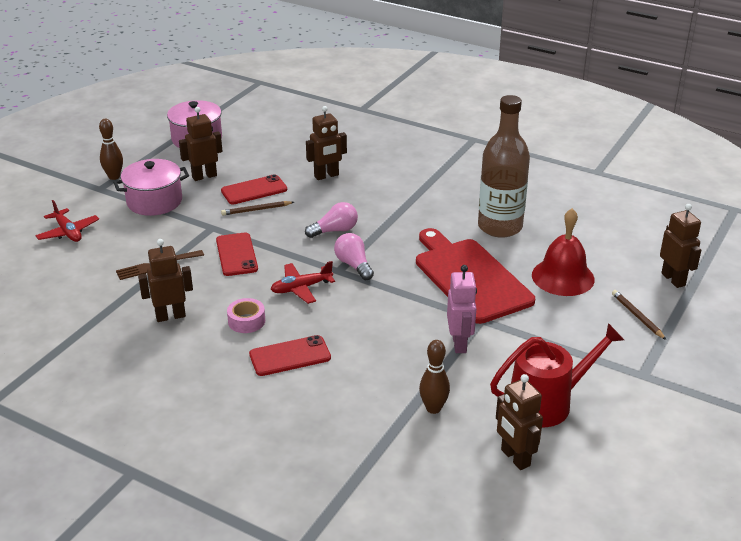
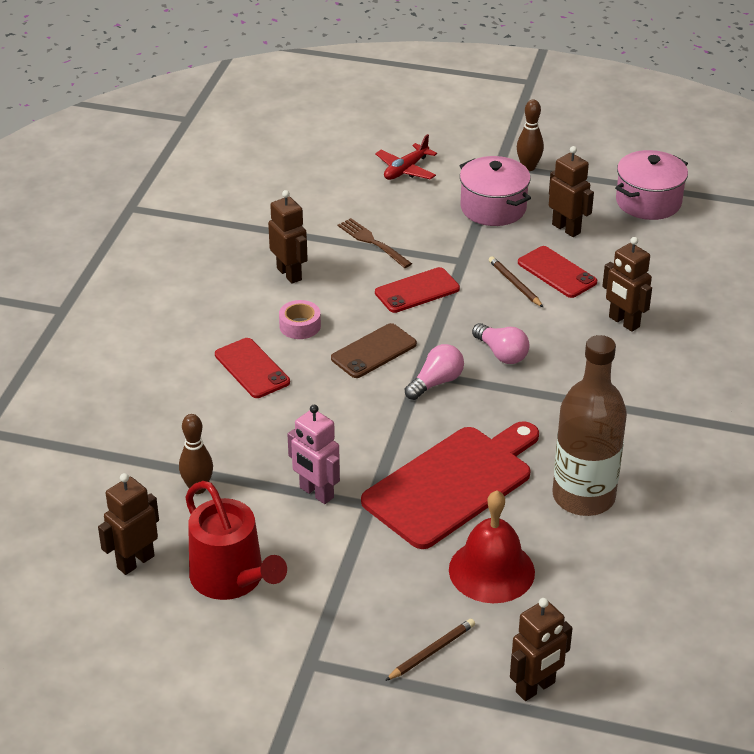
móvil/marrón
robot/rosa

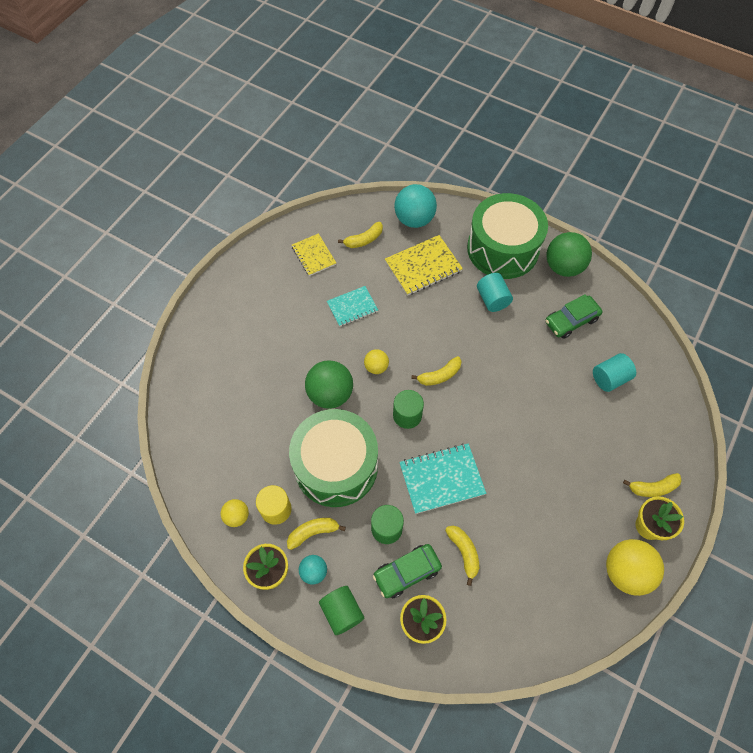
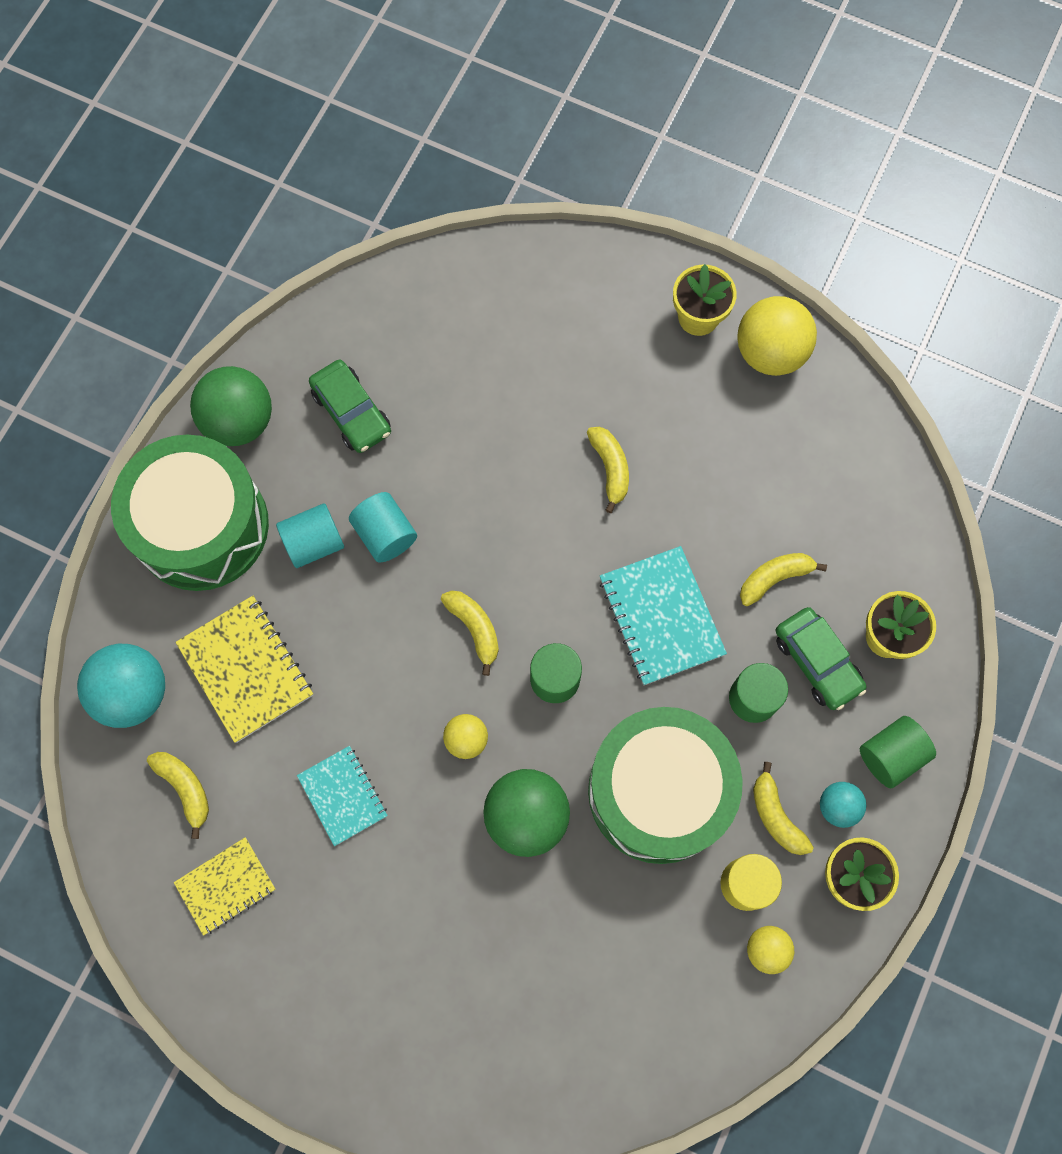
cilindro/turquesa (no. 2 from left)
plátano/amarillo (no. 3 from left)

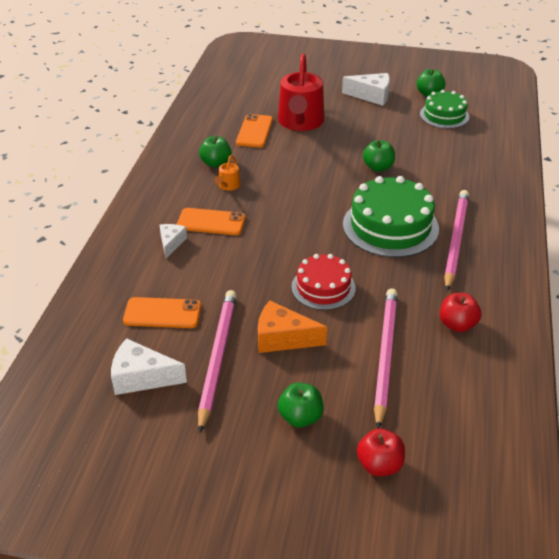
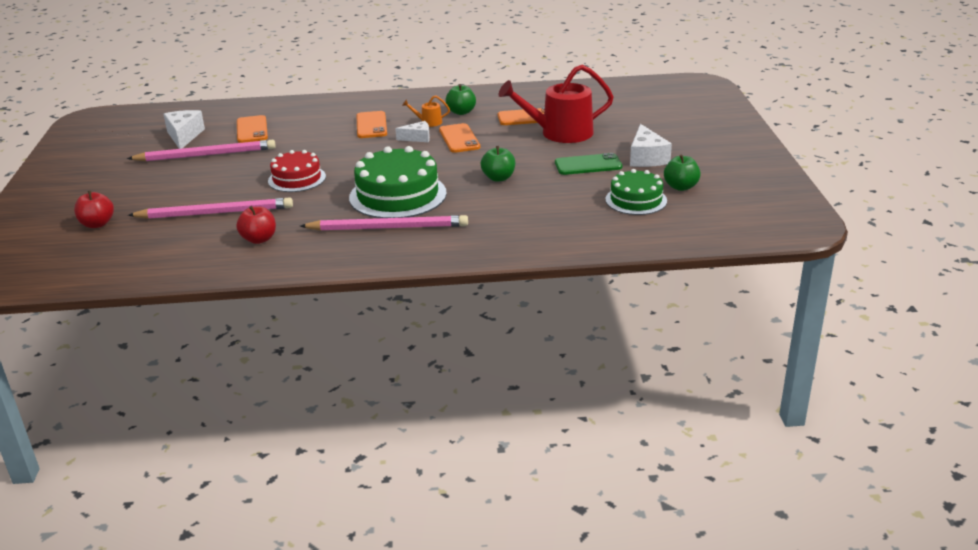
queso/blanco (no. 2 from left)
queso/naranja
manzana/verde (no. 2 from left in the first image)
móvil/naranja (no. 3 from left)
móvil/verde

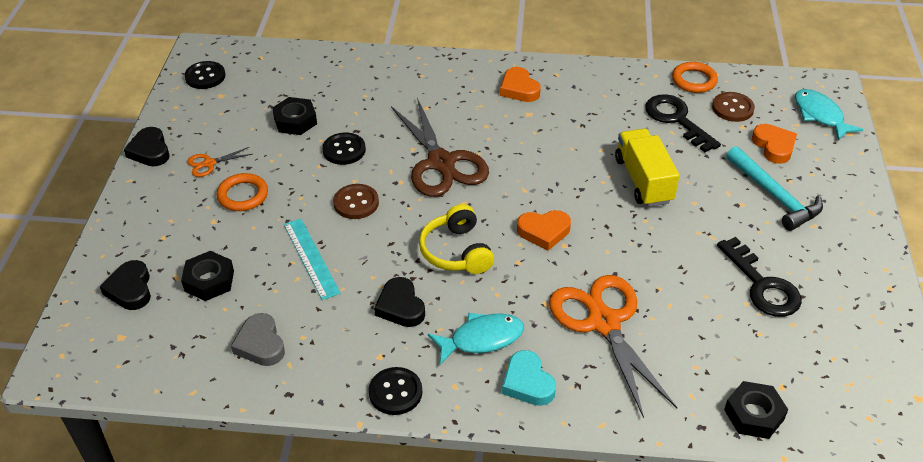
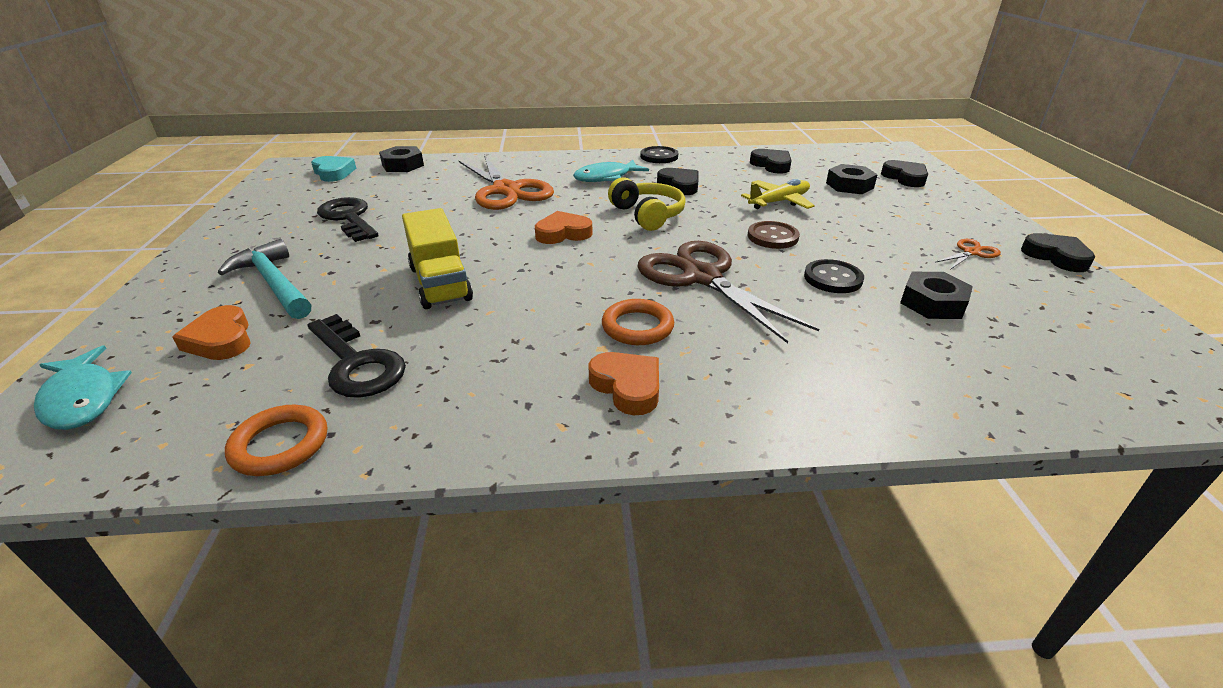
botón/negro (no. 1 from left in the first image)
botón/marrón (no. 2 from left in the first image)
anillo/naranja (no. 2 from left)
avión/amarillo
corazón/negro (no. 2 from left)
corazón/turquesa

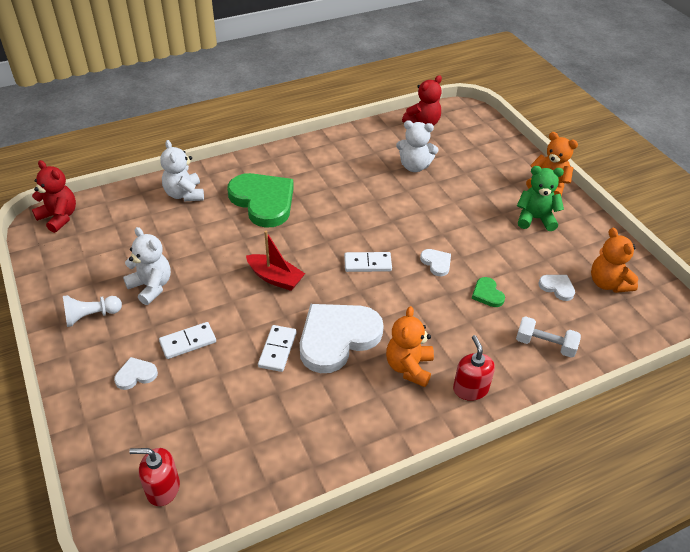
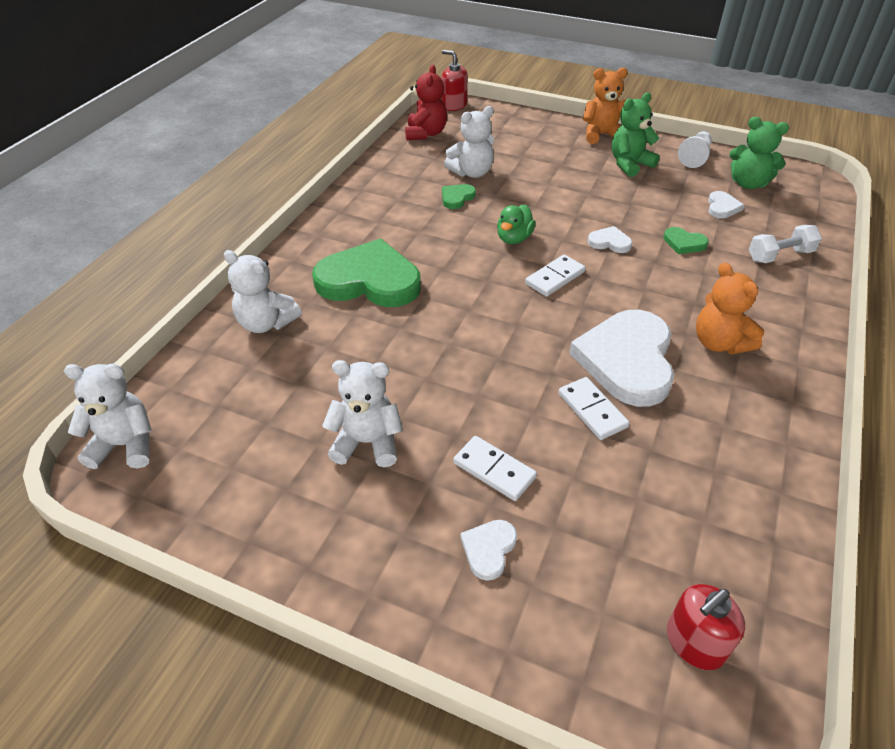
osito/blanco (no. 1 from left)
osito/verde (no. 2 from left)
barco/rojo
corazón/blanco (no. 4 from left)
peón/blanco
ficha de dominó/blanco (no. 1 from left)
dispensador de jabón/rojo (no. 1 from left)
corazón/verde (no. 2 from left)
pato/verde

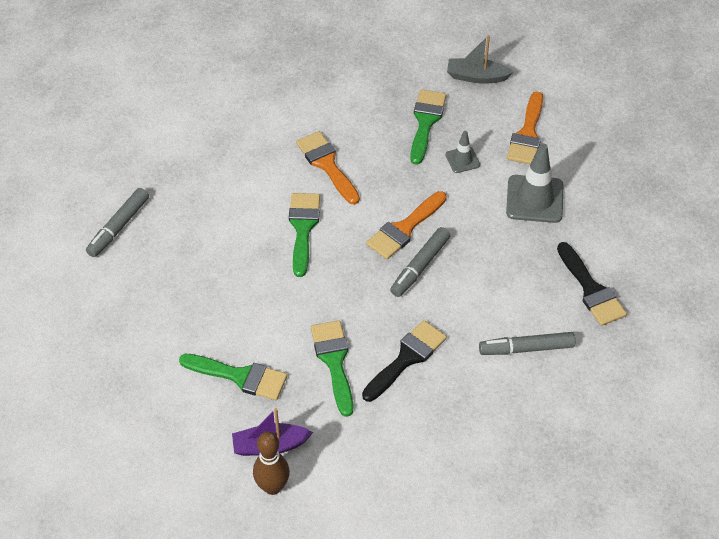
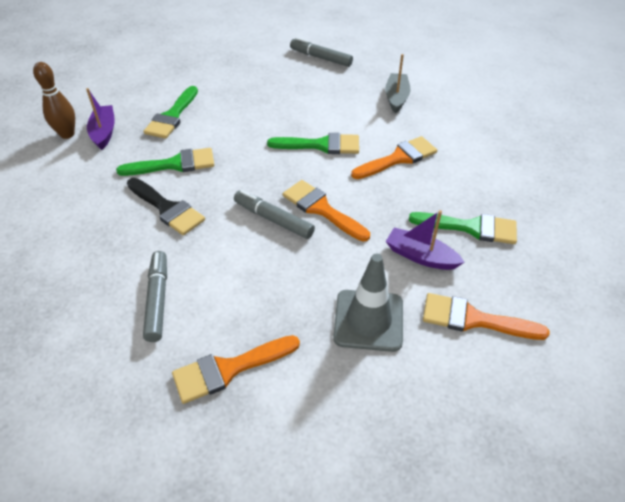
barco/gris
barco/morado (no. 2 from left)
pincel/naranja (no. 1 from left)

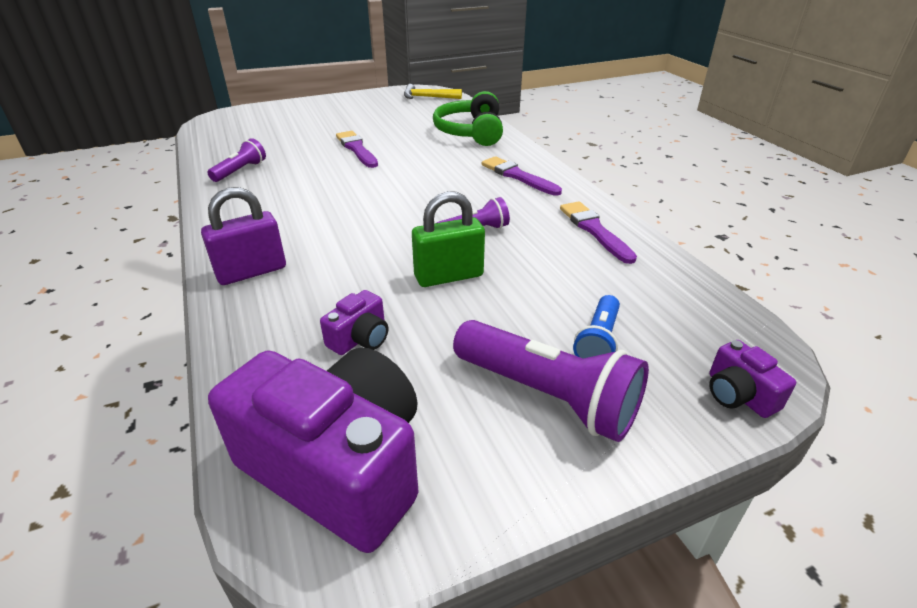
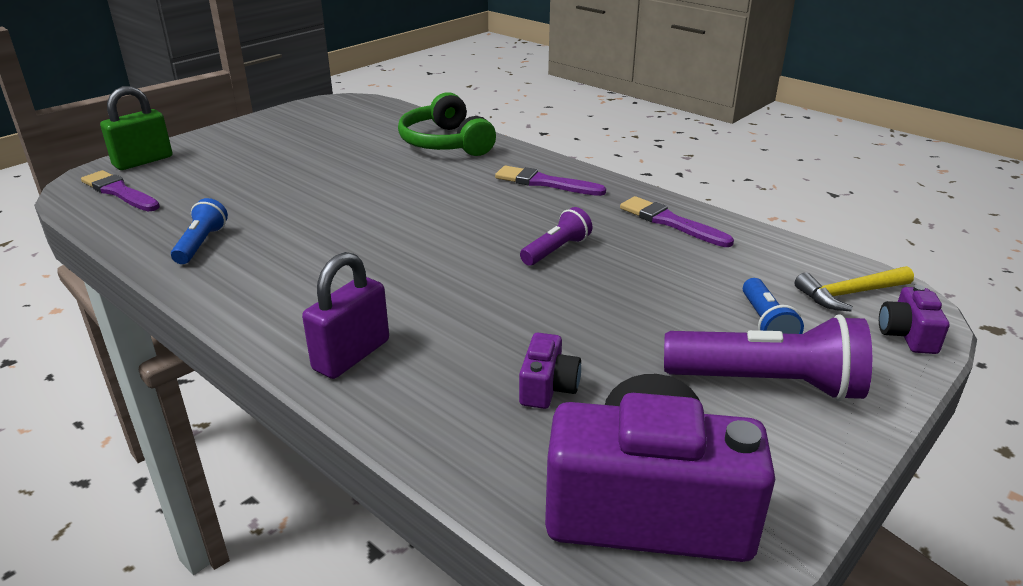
martillo/amarillo
pincel/morado (no. 1 from left)
lámpara de mano/azul (no. 1 from left)
candado/verde
cámara/morado (no. 3 from left)

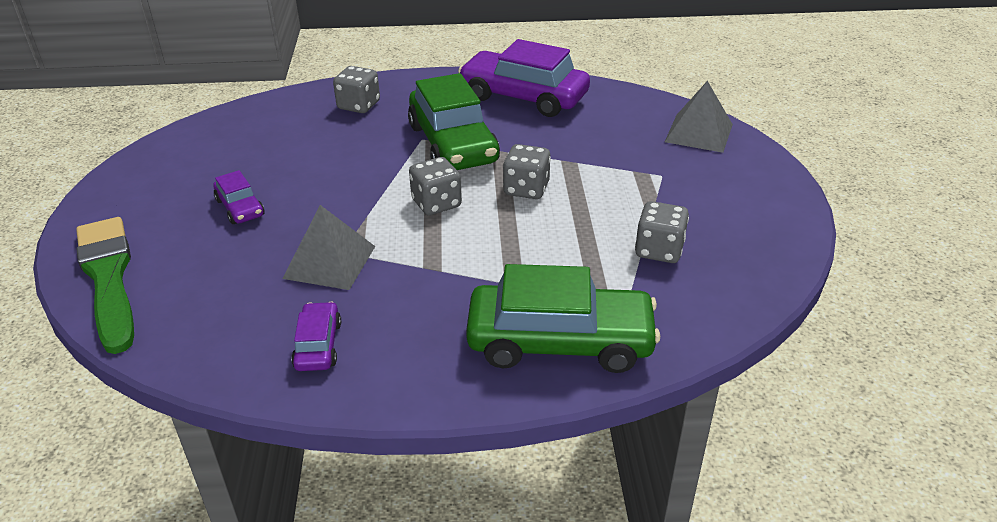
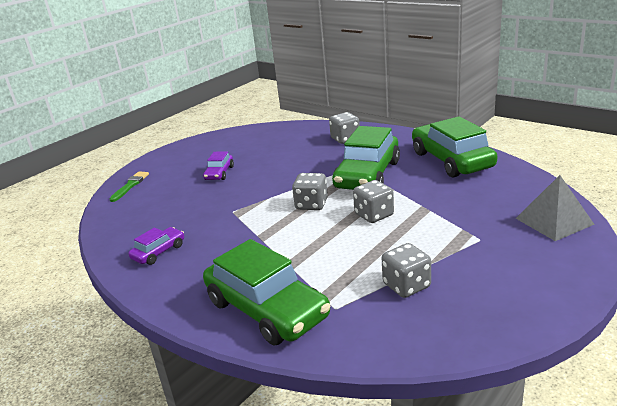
coche/verde (no. 3 from left)
pirámide/gris (no. 1 from left in the first image)
pincel/verde

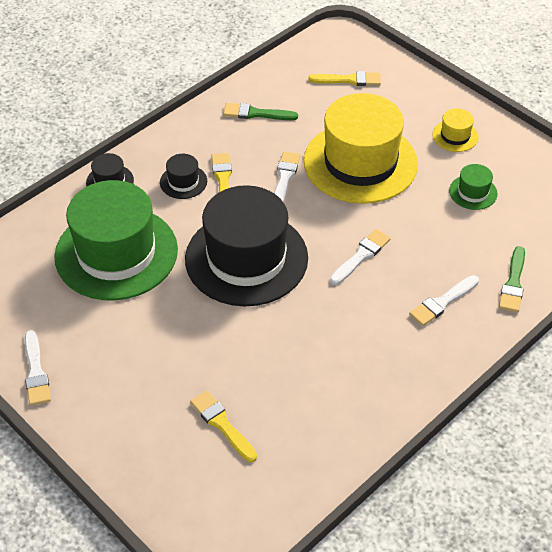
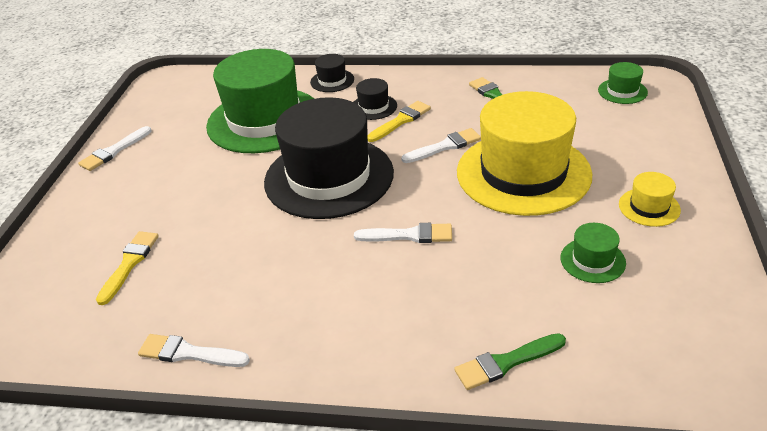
pincel/amarillo (no. 3 from left in the first image)
pincel/blanco (no. 2 from left)
sombrero/verde (no. 3 from left)

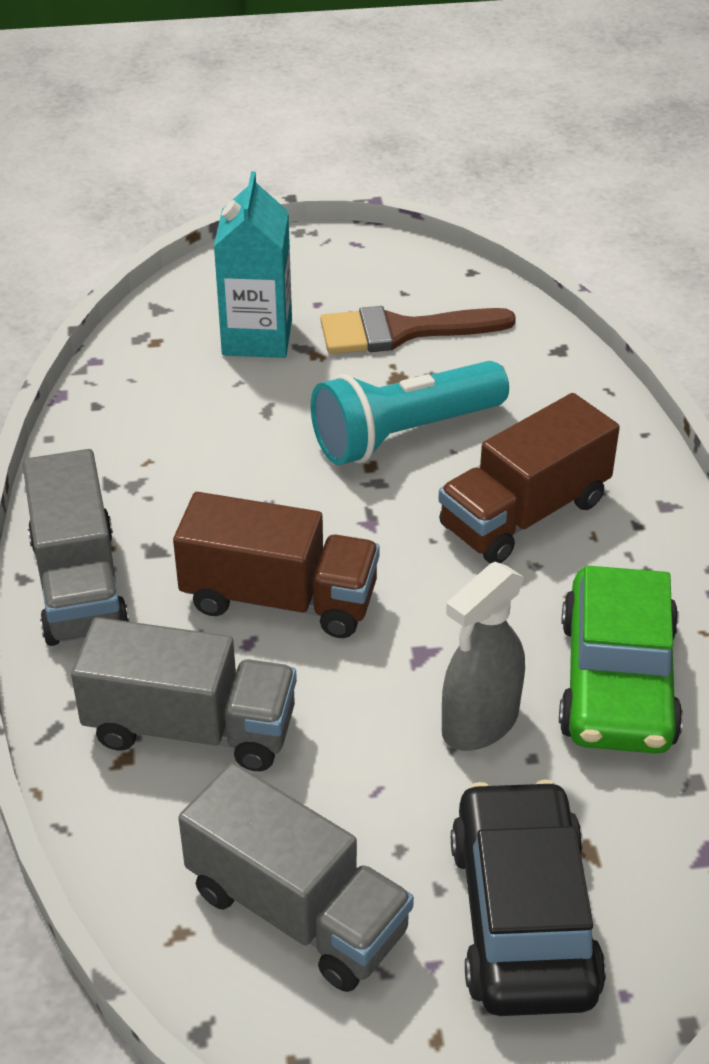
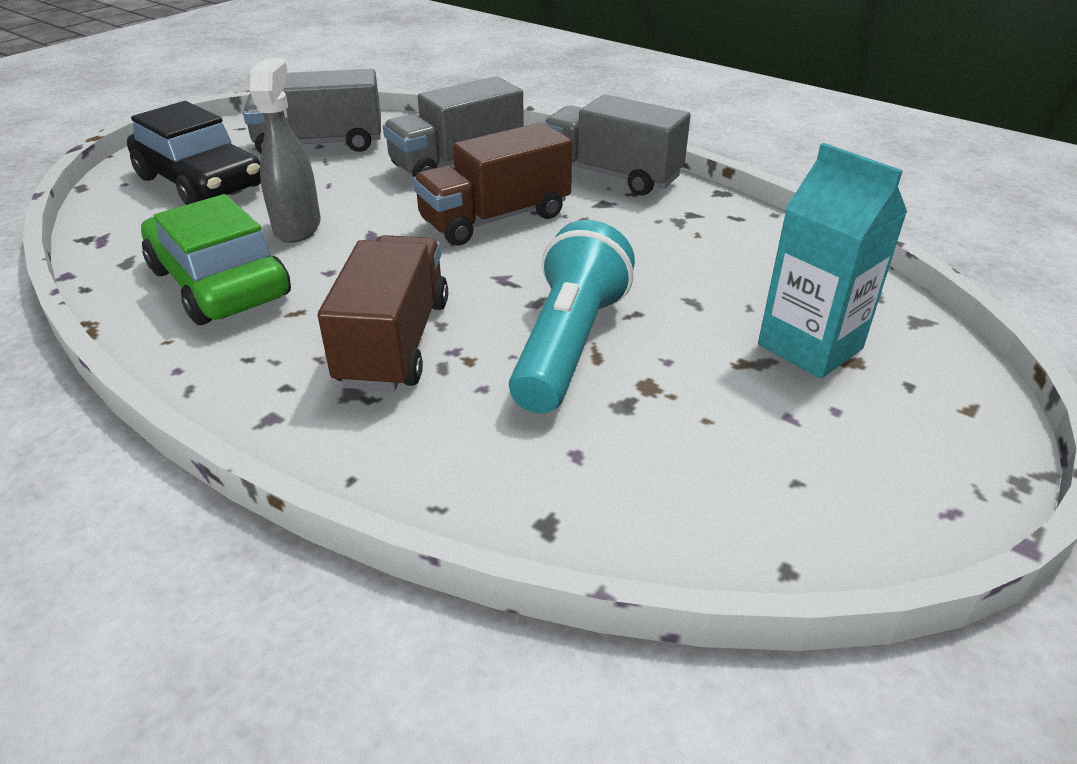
pincel/marrón

